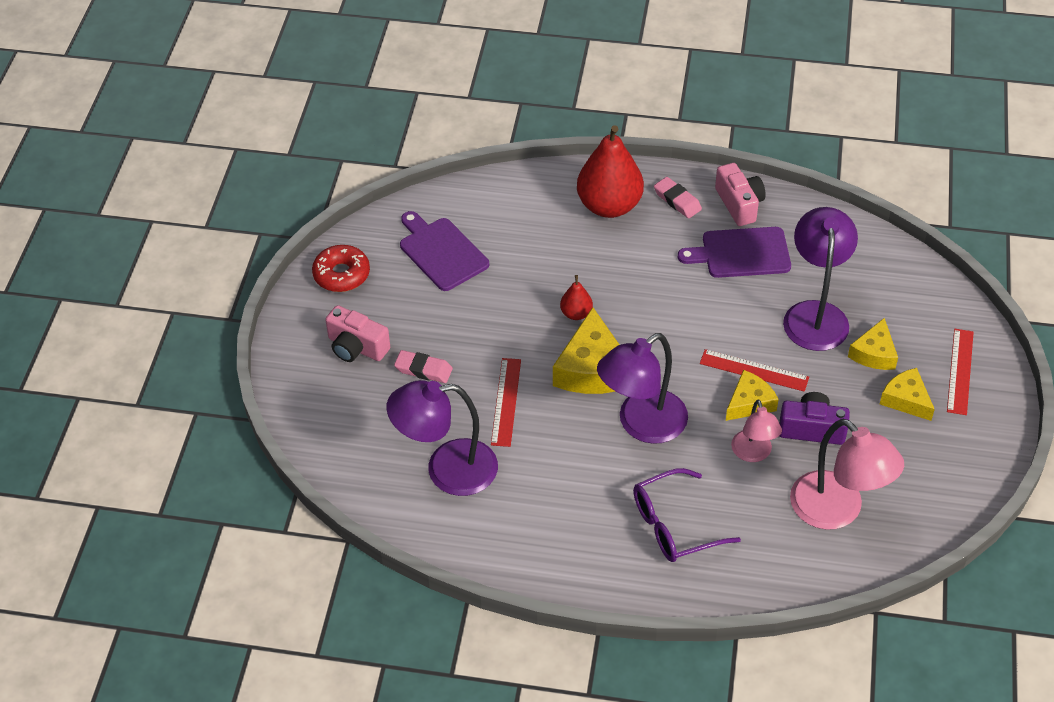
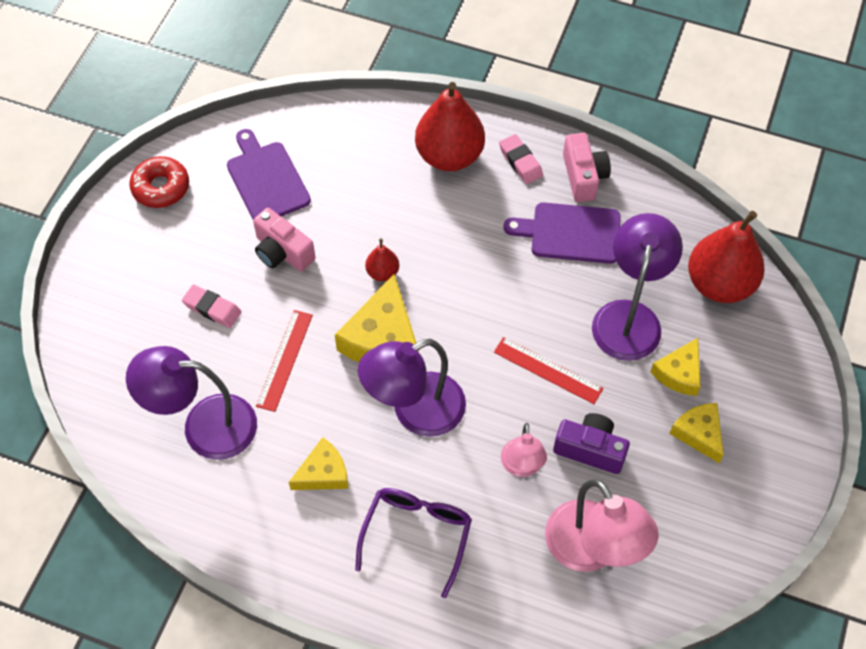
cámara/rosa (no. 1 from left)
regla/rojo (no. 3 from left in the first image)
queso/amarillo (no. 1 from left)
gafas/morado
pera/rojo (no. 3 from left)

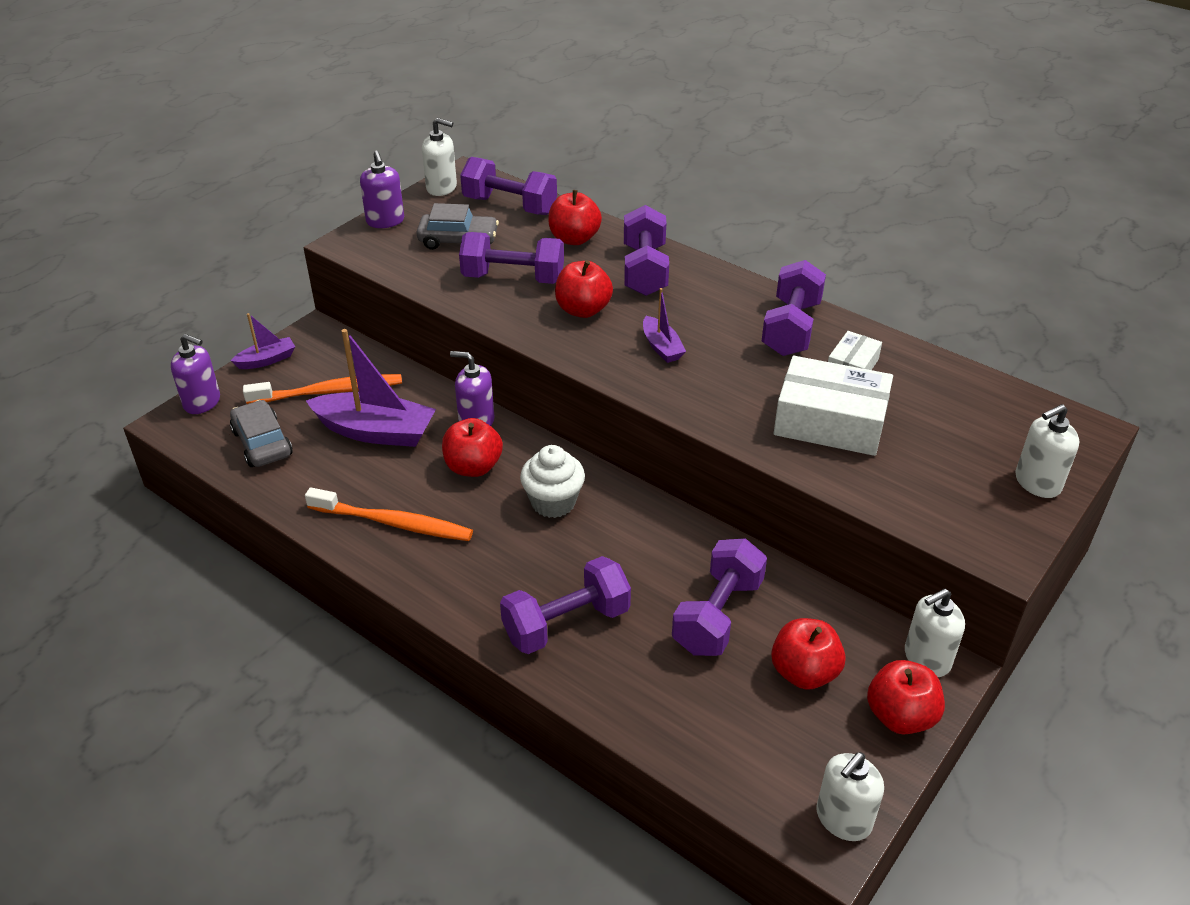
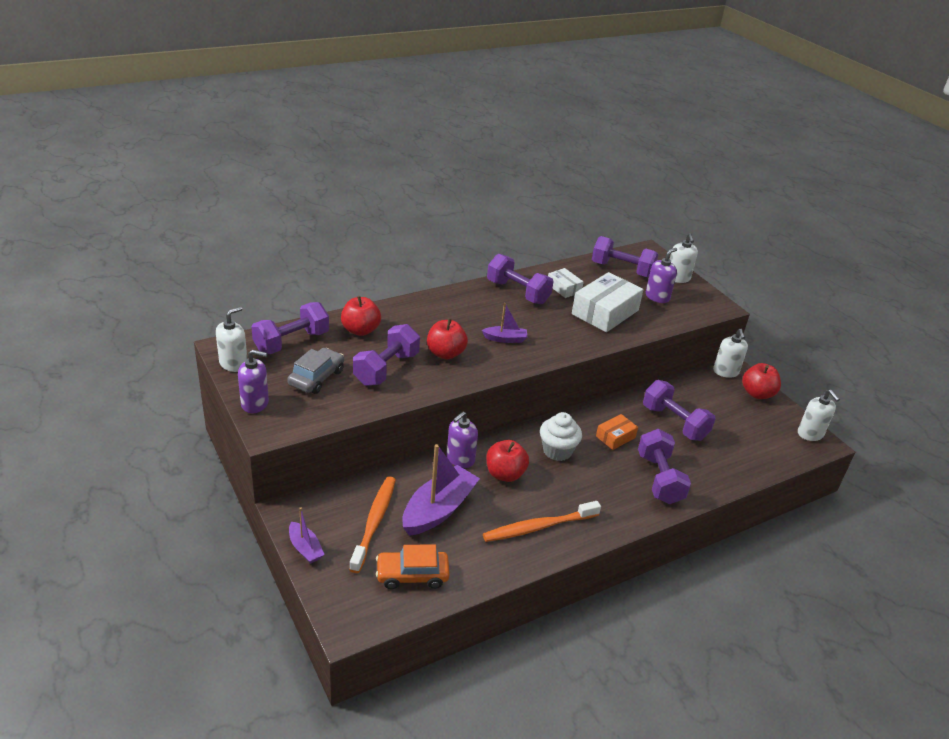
mancuerna/morado (no. 4 from left)
barco/morado (no. 1 from left)
dispensador de jabón/morado (no. 3 from left)
coche/naranja
cepillo de dientes/naranja (no. 2 from left)
manzana/rojo (no. 4 from left in the first image)
caja/naranja

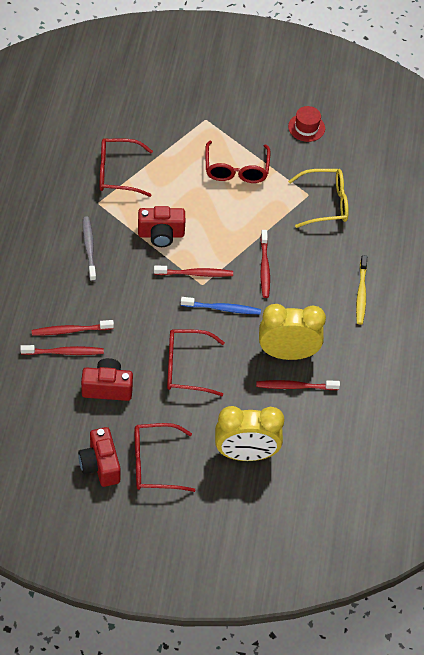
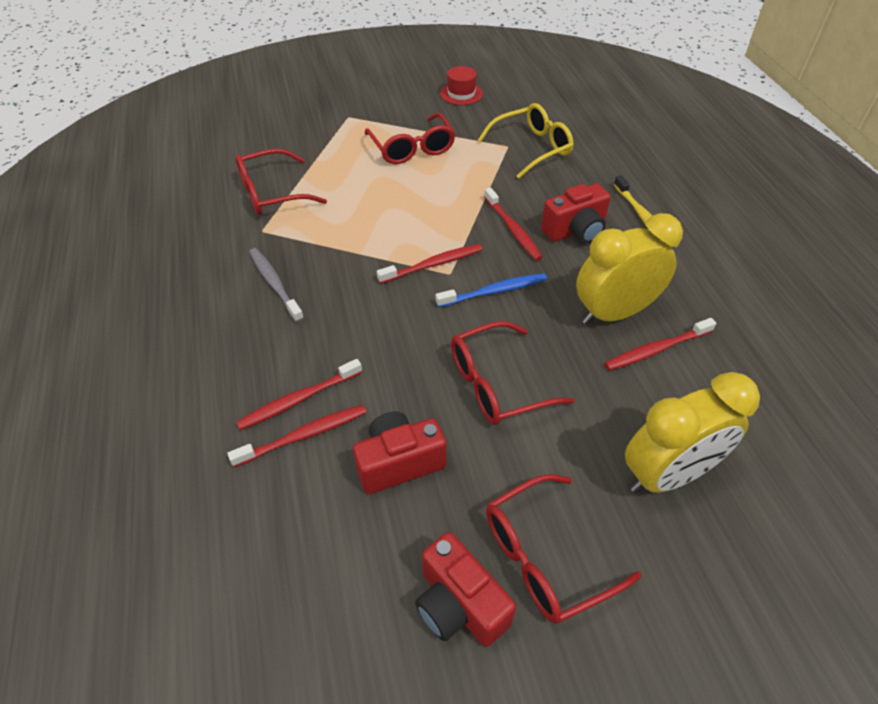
cámara/rojo (no. 3 from left)

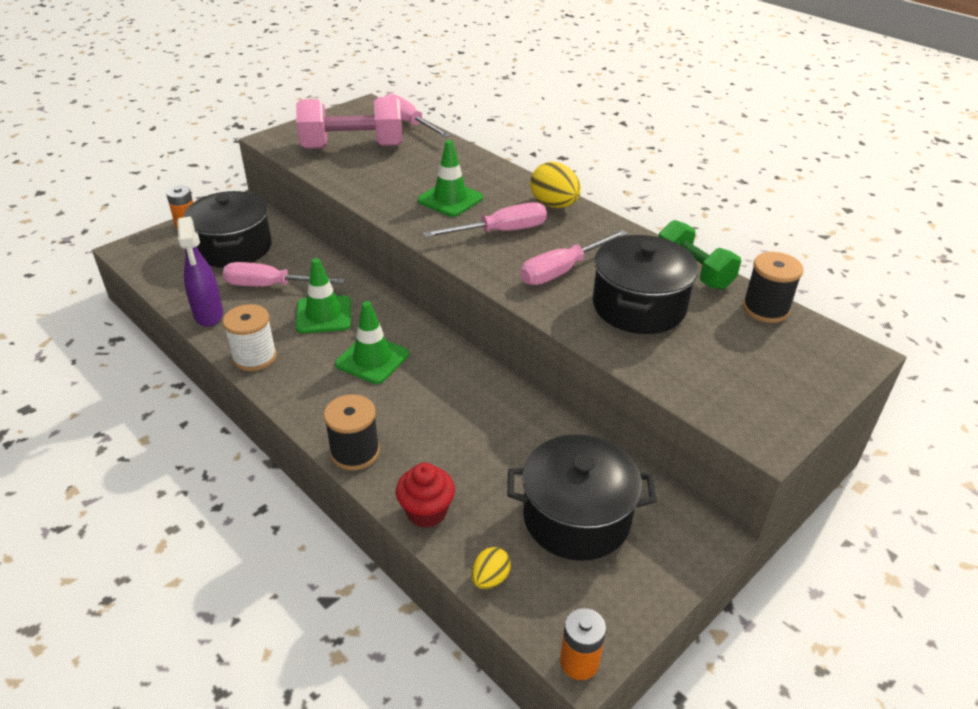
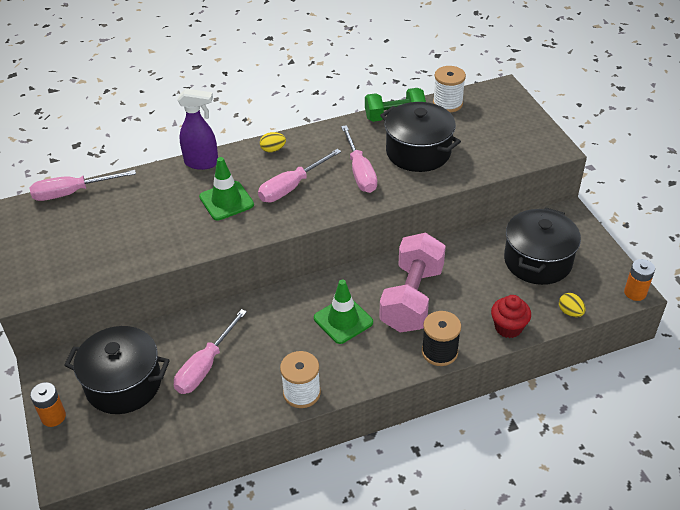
mancuerna/rosa
huevo/amarillo (no. 1 from left)
destornillador/rosa (no. 3 from left)
pulverizador/morado
carrete/blanco (no. 2 from left)
cono de tráfico/verde (no. 1 from left in the first image)

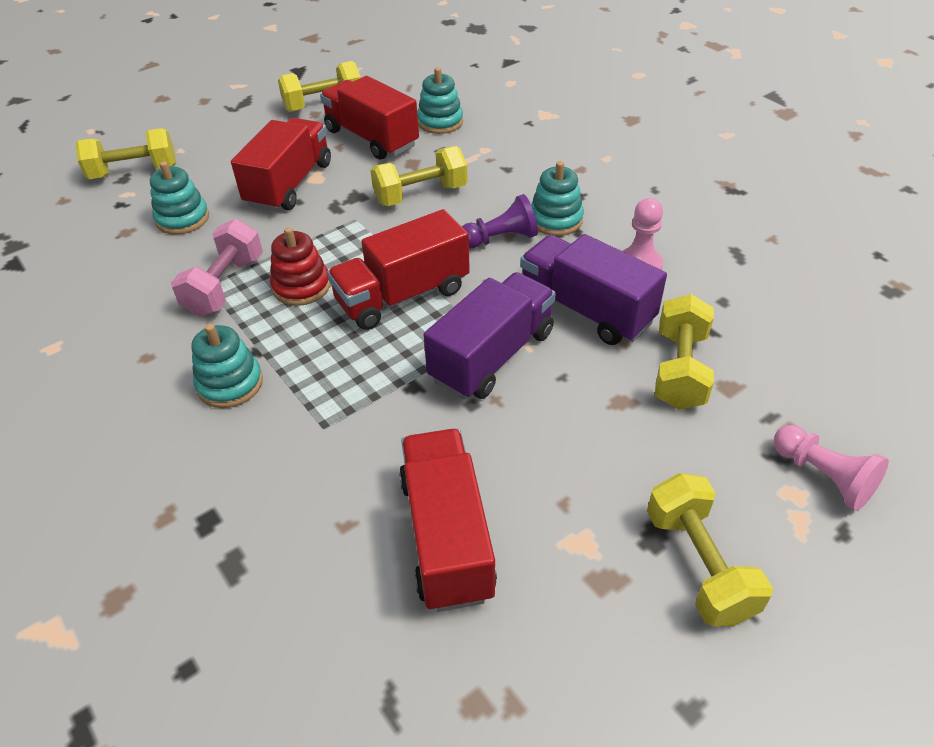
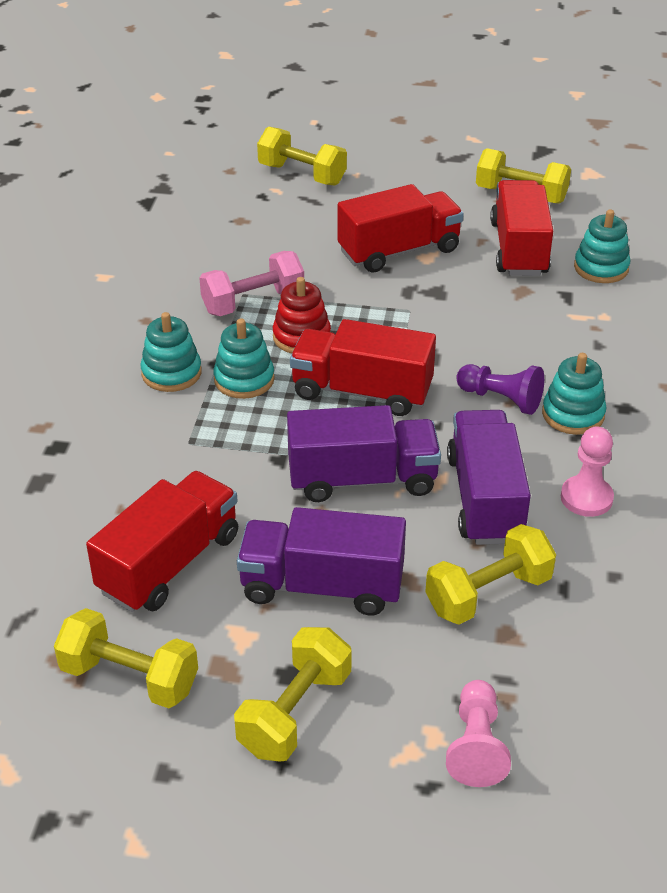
mancuerna/amarillo (no. 1 from left)
juguete apilable/turquesa (no. 2 from left)
camión/morado (no. 1 from left)

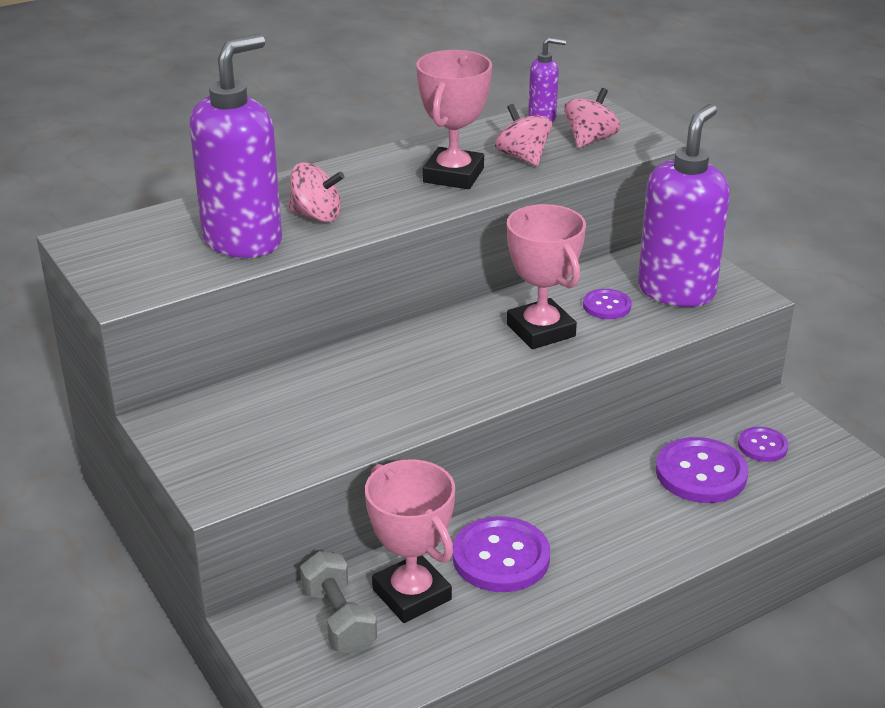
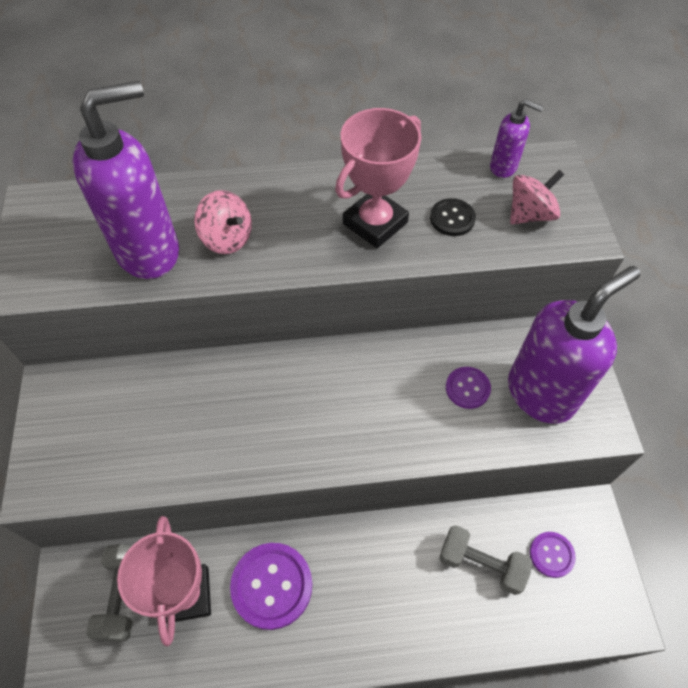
botón/negro
trofeo/rosa (no. 3 from left in the first image)
mancuerna/gris (no. 2 from left)

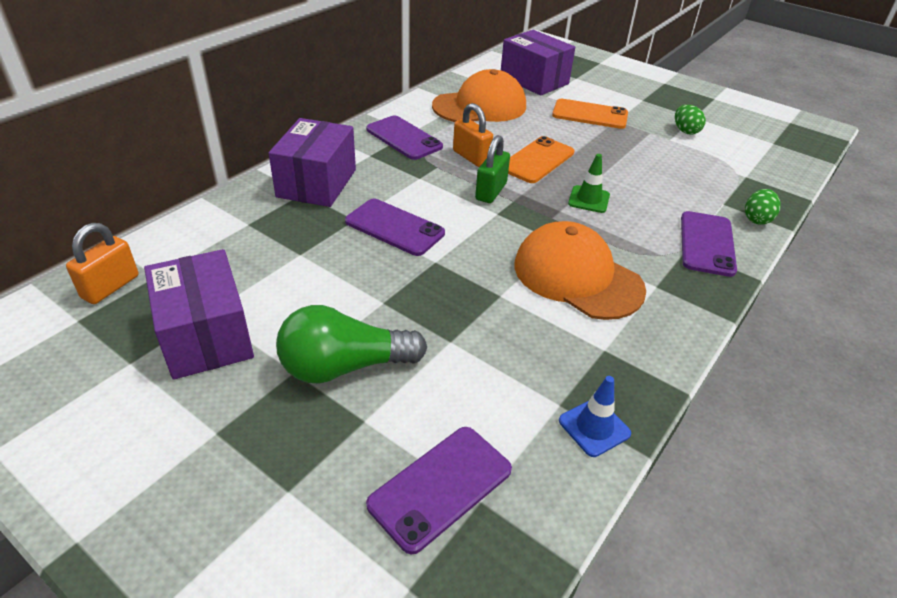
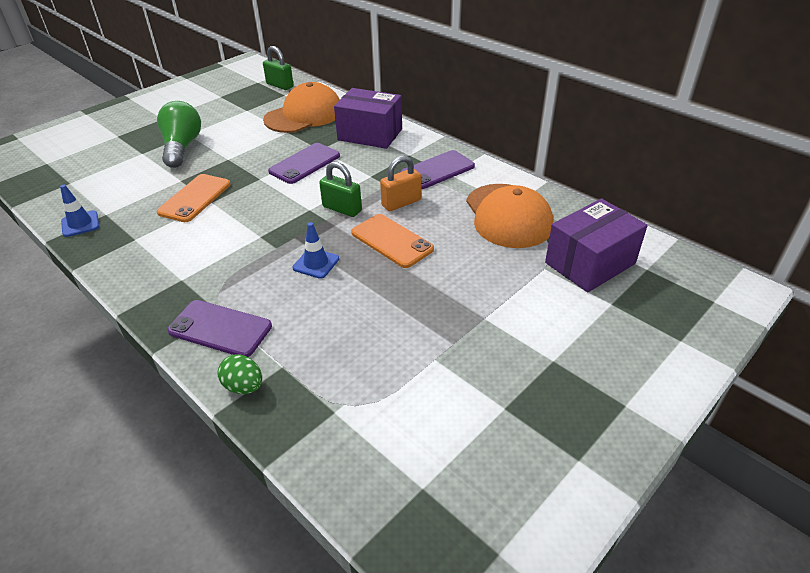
móvil/naranja (no. 1 from left)
huevo/verde (no. 1 from left in the first image)
cono de tráfico/azul (no. 2 from left)
gorra/naranja (no. 1 from left)
candado/verde (no. 1 from left)
caja/morado (no. 1 from left in the first image)
móvil/morado (no. 3 from left in the first image)

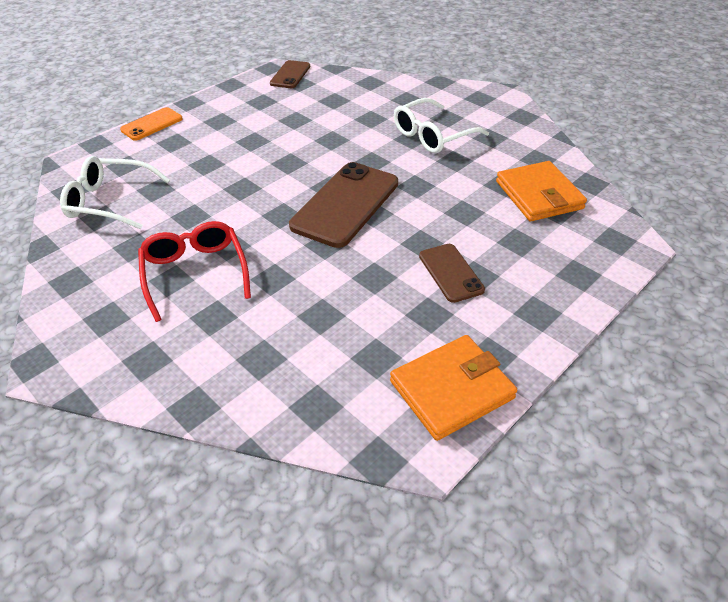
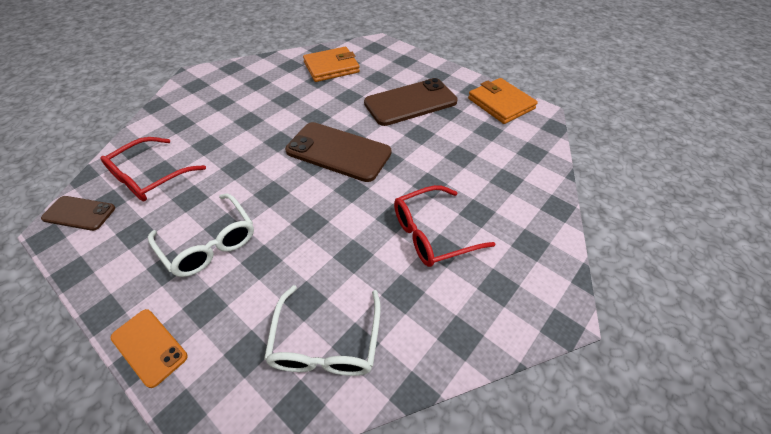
gafas/blanco (no. 1 from left)
móvil/marrón (no. 3 from left)
gafas/rojo (no. 1 from left)

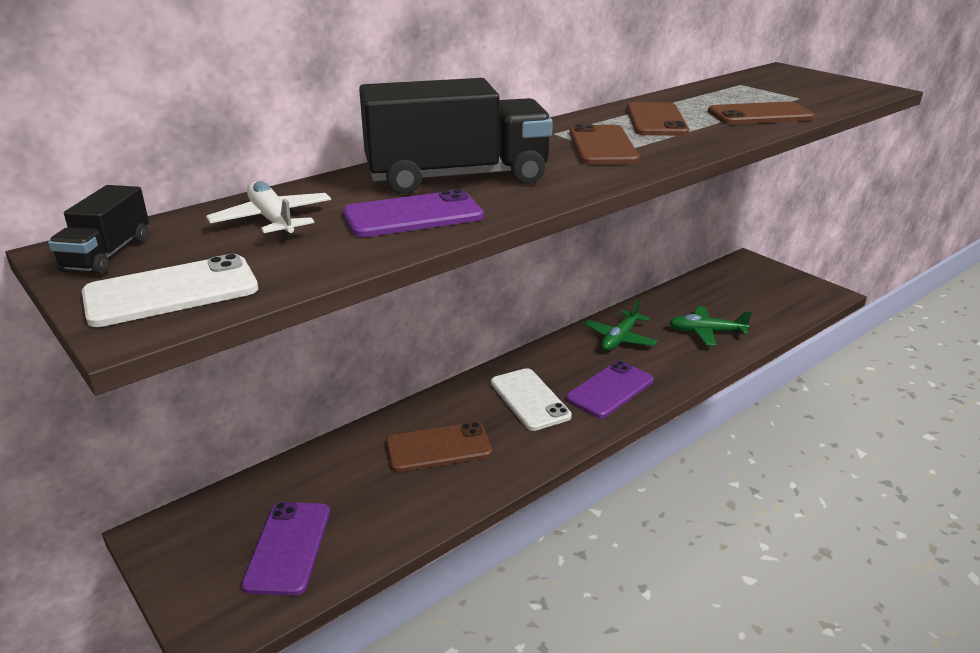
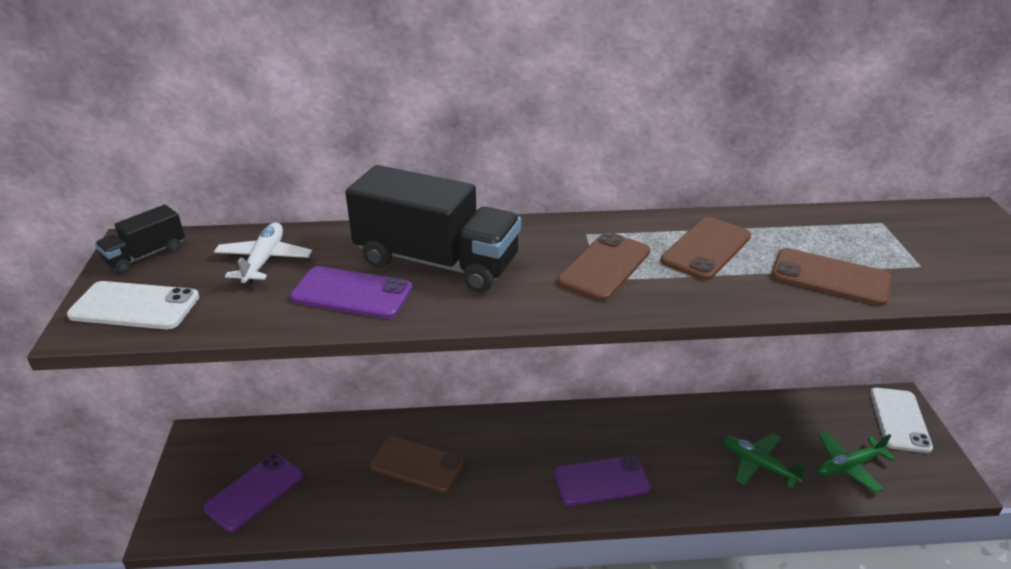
avión/verde (no. 2 from left)
móvil/blanco (no. 2 from left)

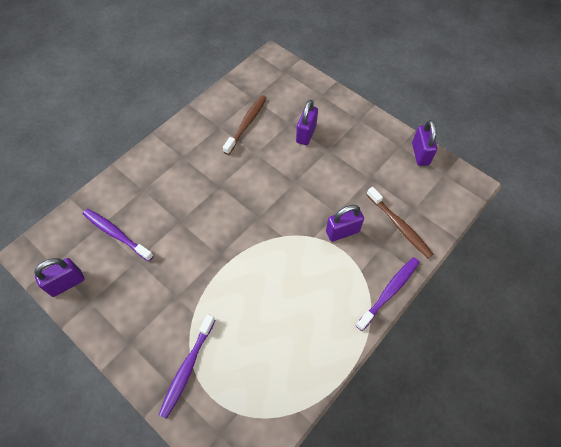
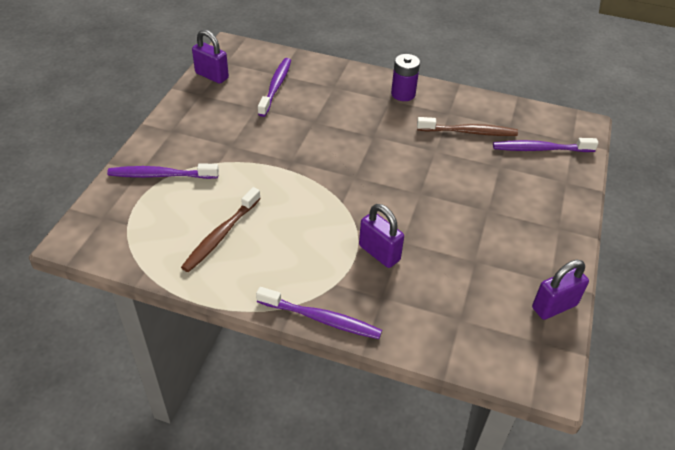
candado/morado (no. 2 from left in the first image)
cepillo de dientes/marrón (no. 1 from left)
pila/morado
cepillo de dientes/morado (no. 4 from left)

